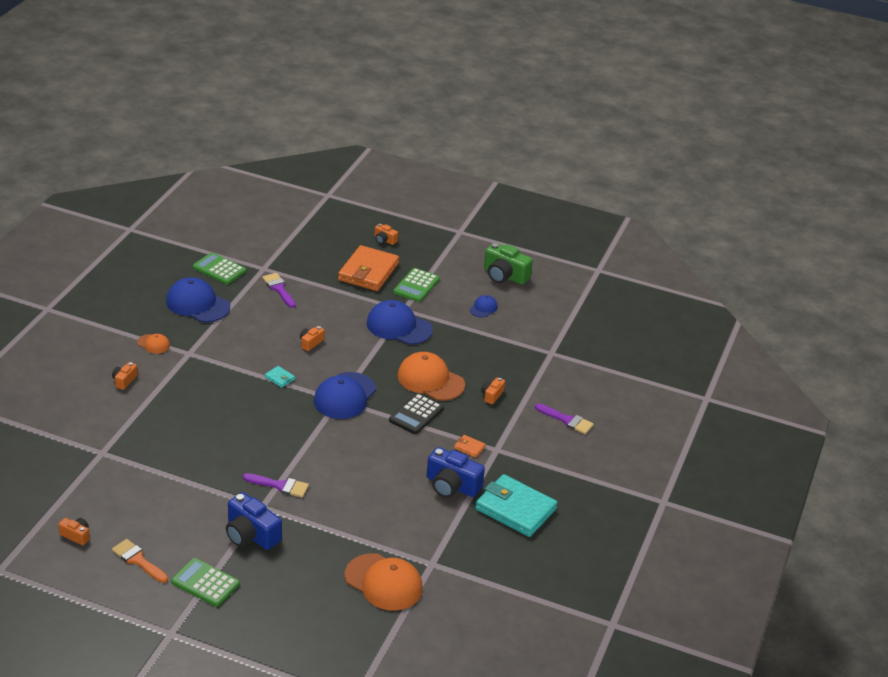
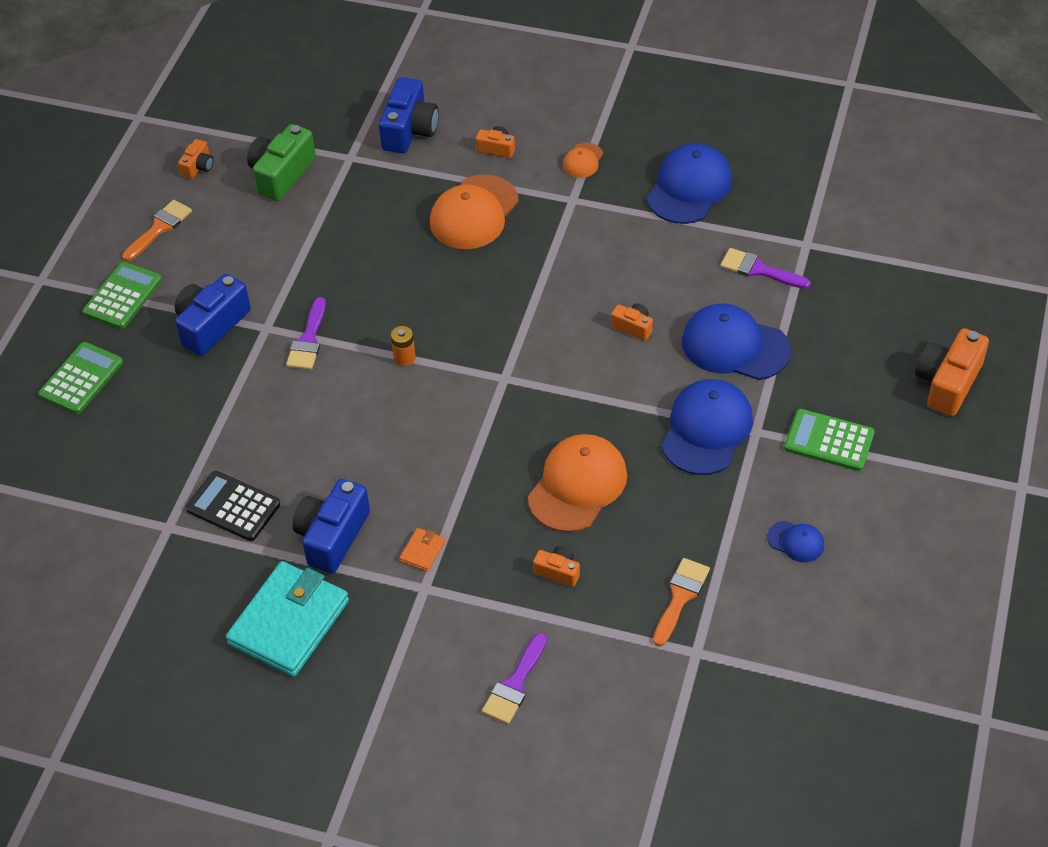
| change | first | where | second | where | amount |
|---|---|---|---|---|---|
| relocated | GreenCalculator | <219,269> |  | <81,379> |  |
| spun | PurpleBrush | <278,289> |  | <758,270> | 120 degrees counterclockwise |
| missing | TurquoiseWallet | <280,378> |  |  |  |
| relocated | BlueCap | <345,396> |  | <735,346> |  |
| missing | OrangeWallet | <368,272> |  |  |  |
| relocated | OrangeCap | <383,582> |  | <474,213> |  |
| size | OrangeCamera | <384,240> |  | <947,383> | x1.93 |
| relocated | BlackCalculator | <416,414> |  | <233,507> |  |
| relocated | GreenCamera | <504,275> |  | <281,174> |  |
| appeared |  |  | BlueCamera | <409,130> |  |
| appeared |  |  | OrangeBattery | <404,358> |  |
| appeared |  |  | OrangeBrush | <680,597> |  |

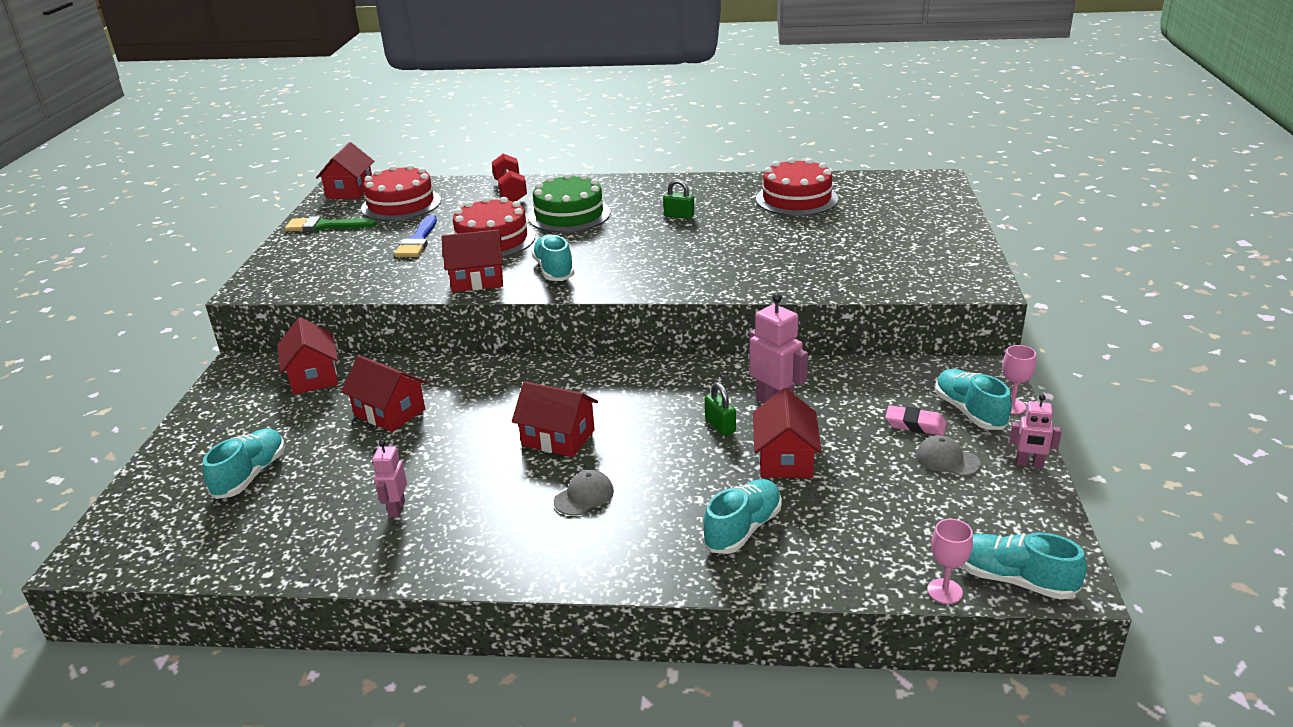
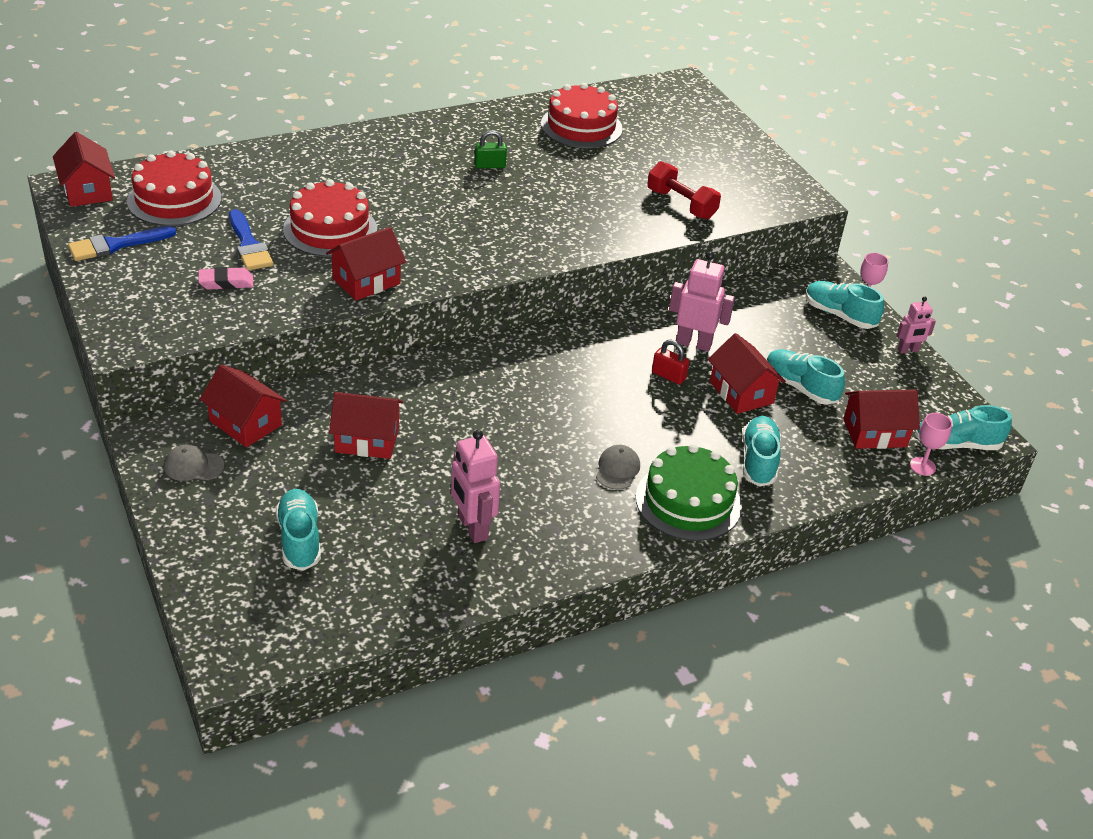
| change | first | where | second | where | amount |
|---|---|---|---|---|---|
| colour | GreenBrush | <325,226> | BlueBrush | <115,245> |  |
| size | PinkRobot | <396,509> |  | <472,528> | x1.65 |
| relocated | RedDumbbell | <510,191> |  | <681,204> |  |
| relocated | RedHouse | <558,438> |  | <874,432> |  |
| relocated | GreenCake | <569,215> |  | <688,501> |  |
| relocated | TurquoiseShoe | <554,270> |  | <800,387> |  |
| colour | GreenPadlock | <720,425> | RedPadlock | <668,376> |  |
| relocated | PinkEraser | <915,425> |  | <226,282> |  |
| relocated | GreyCap | <947,459> |  | <193,466> |  |

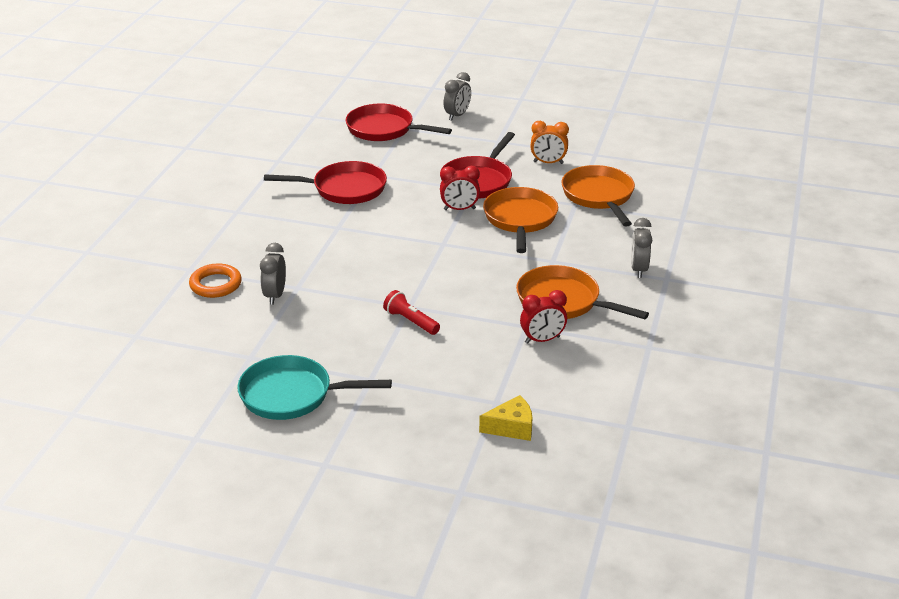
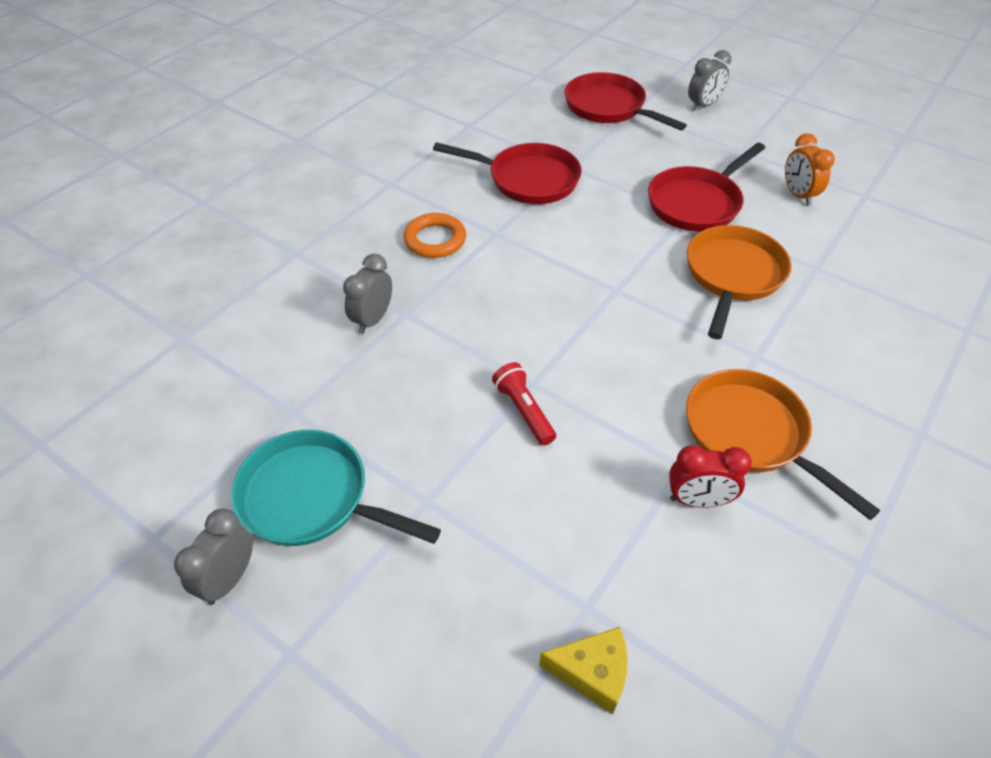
| change | first | where | second | where | amount |
|---|---|---|---|---|---|
| relocated | OrangeRing | <215,284> |  | <435,240> |  |
| missing | RedClock | <459,209> |  |  |  |
| spun | OrangeClock | <548,163> |  | <798,195> | 45 degrees clockwise |
| missing | OrangePan | <599,196> |  |  |  |
| relocated | GreyClock | <638,269> |  | <229,579> |  |

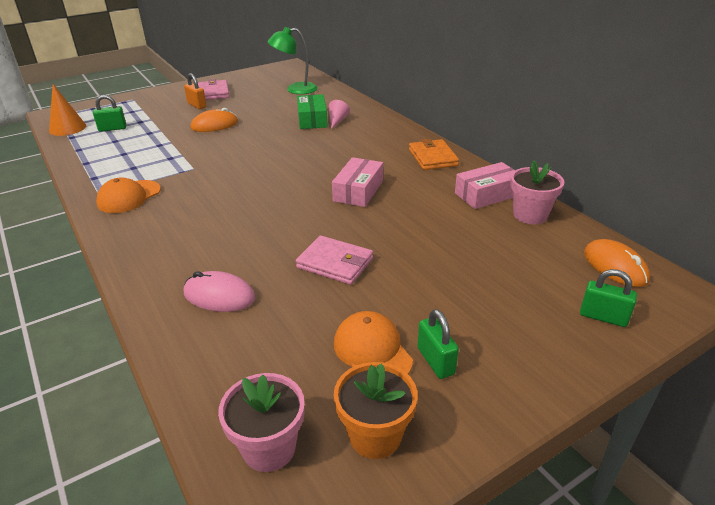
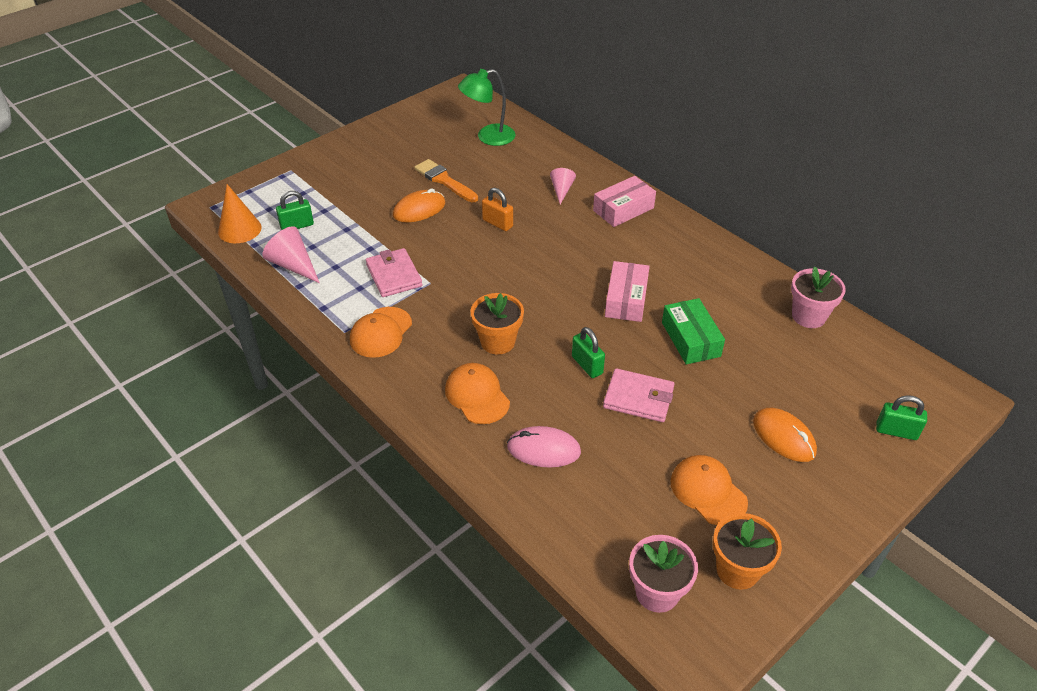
| change | first | where | second | where | amount |
|---|---|---|---|---|---|
| relocated | OrangePadlock | <197,105> |  | <497,223> |  |
| relocated | PinkWallet | <213,93> |  | <394,275> |  |
| relocated | GreenBox | <312,119> |  | <690,339> |  |
| missing | OrangeWallet | <433,157> |  |  |  |
| relocated | GreenPadlock | <435,361> |  | <587,365> |  |
| relocated | PinkBox | <487,194> |  | <623,209> |  |
| relocated | OrangeMouse | <615,266> |  | <783,437> |  |
| appeared |  |  | PinkCone | <293,265> |  |
| appeared |  |  | OrangeBrush | <444,180> |  |
| appeared |  |  | OrangeCap | <477,396> |  |
| appeared |  |  | OrangeFlowerPot | <498,342> |  |

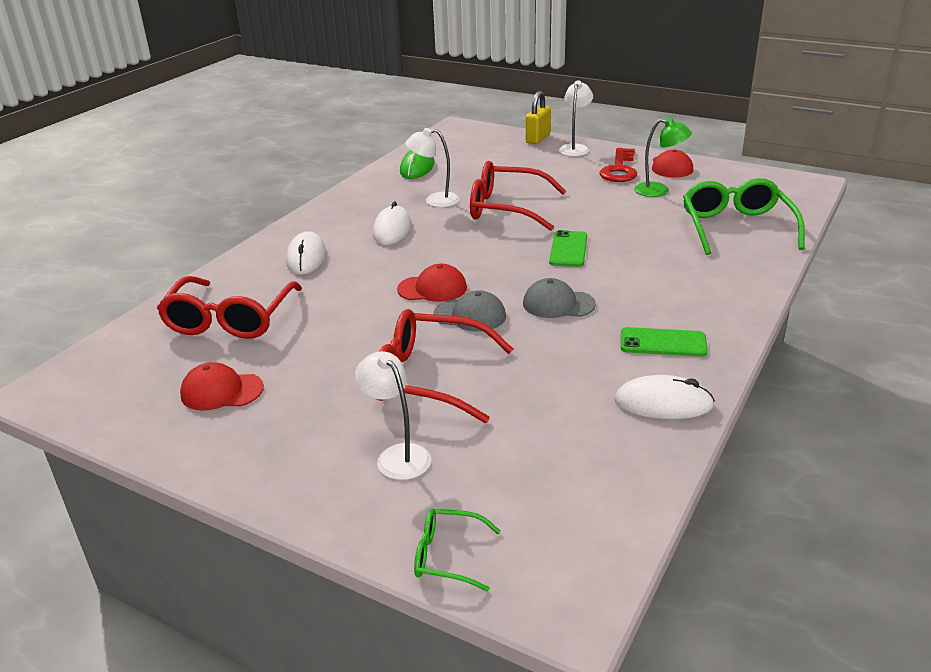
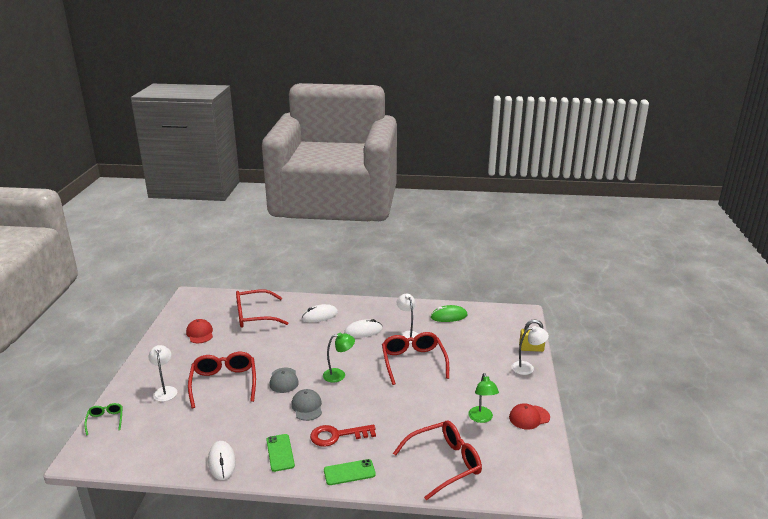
| change | first | where | second | where | amount |
|---|---|---|---|---|---|
| spun | WhiteLamp | <397,455> |  | <165,390> | 45 degrees counterclockwise |
| missing | RedCap | <432,288> |  |  |  |
| relocated | GreenPhone | <568,249> |  | <349,472> |  |
| relocated | RedKey | <619,169> |  | <337,435> |  |
| colour | GreenGlasses | <736,228> | RedGlasses | <443,464> |  |
| appeared |  |  | GreenLamp | <339,375> |  |

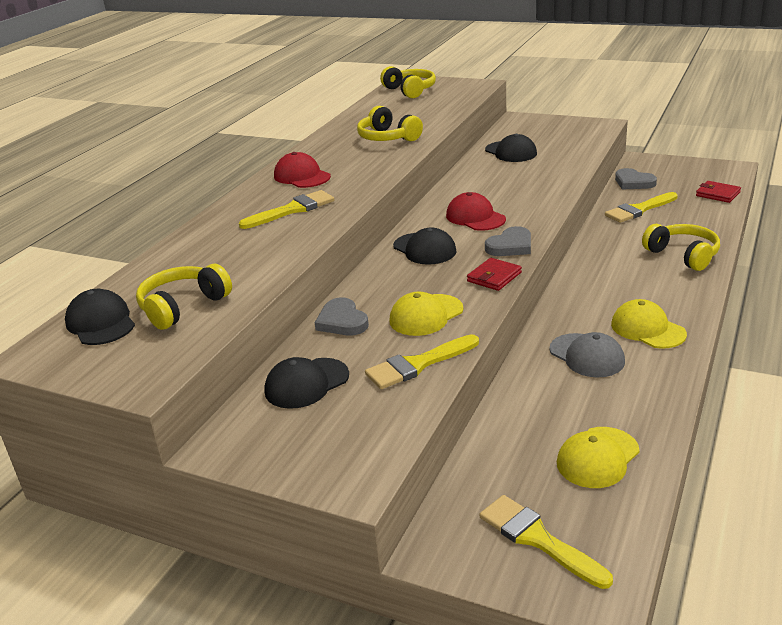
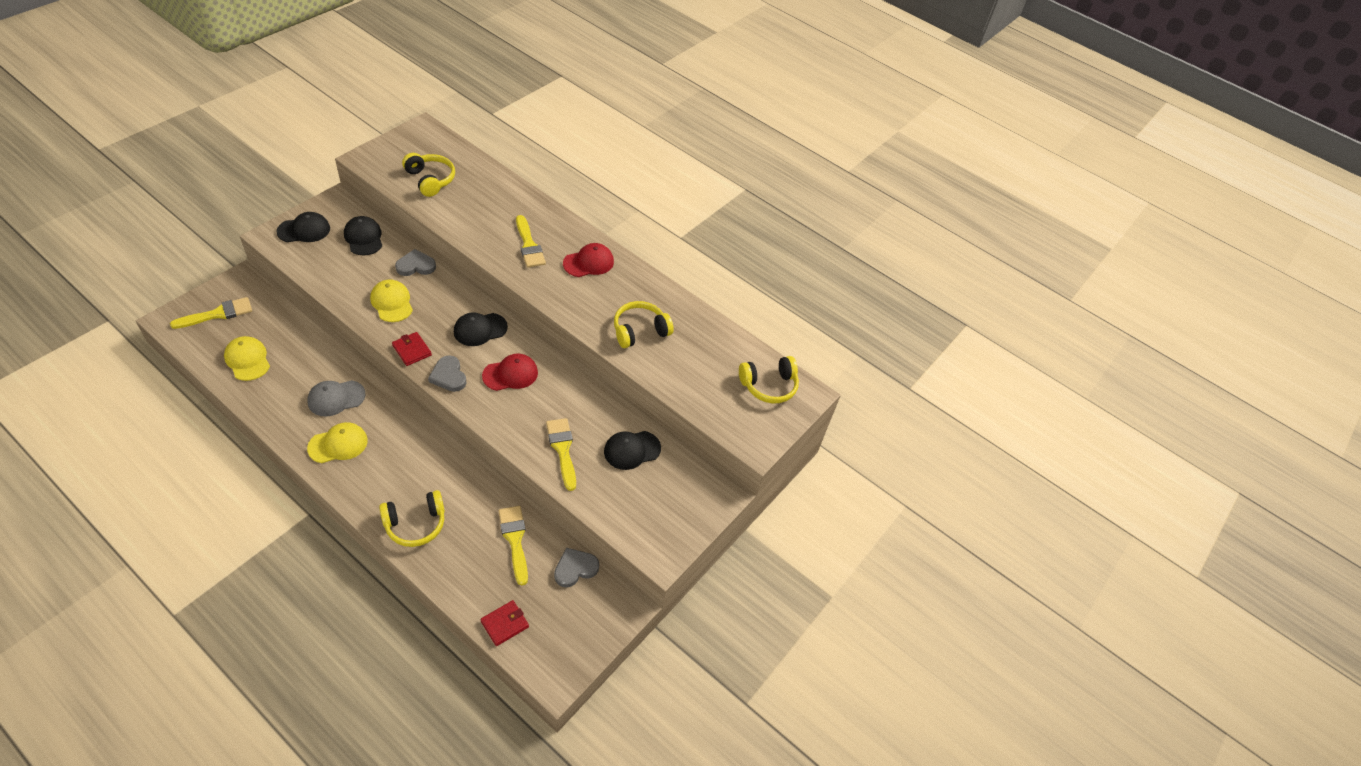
| change | first | where | second | where | amount |
|---|---|---|---|---|---|
| relocated | BlackCap | <101,323> |  | <304,230> |  |
| relocated | YellowBrush | <418,365> |  | <562,449> |  |

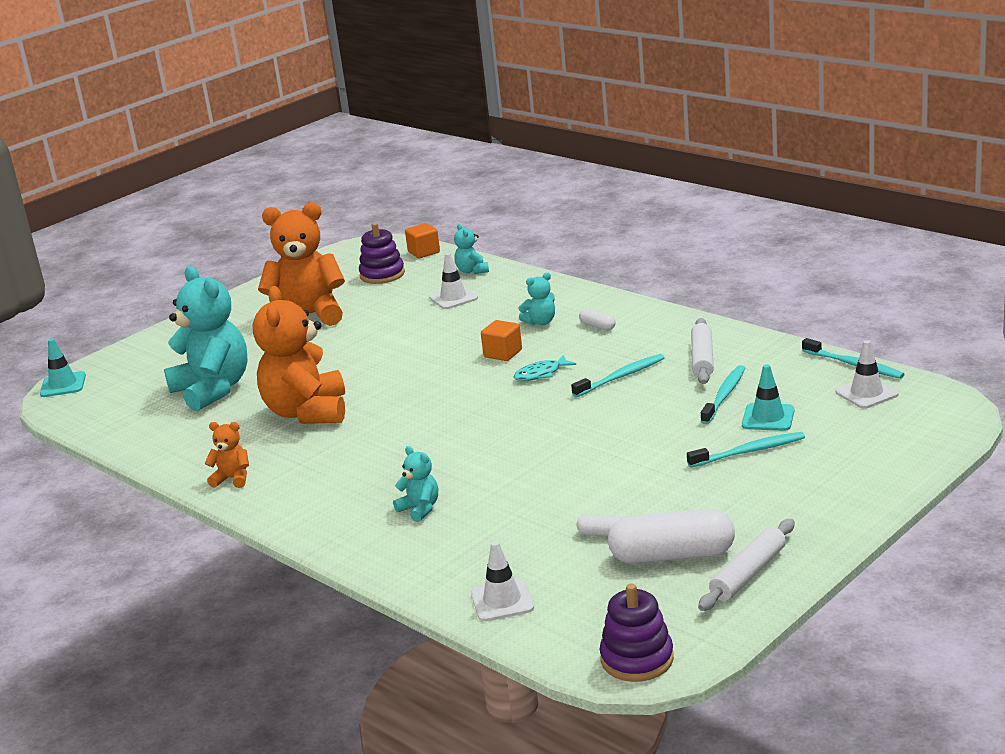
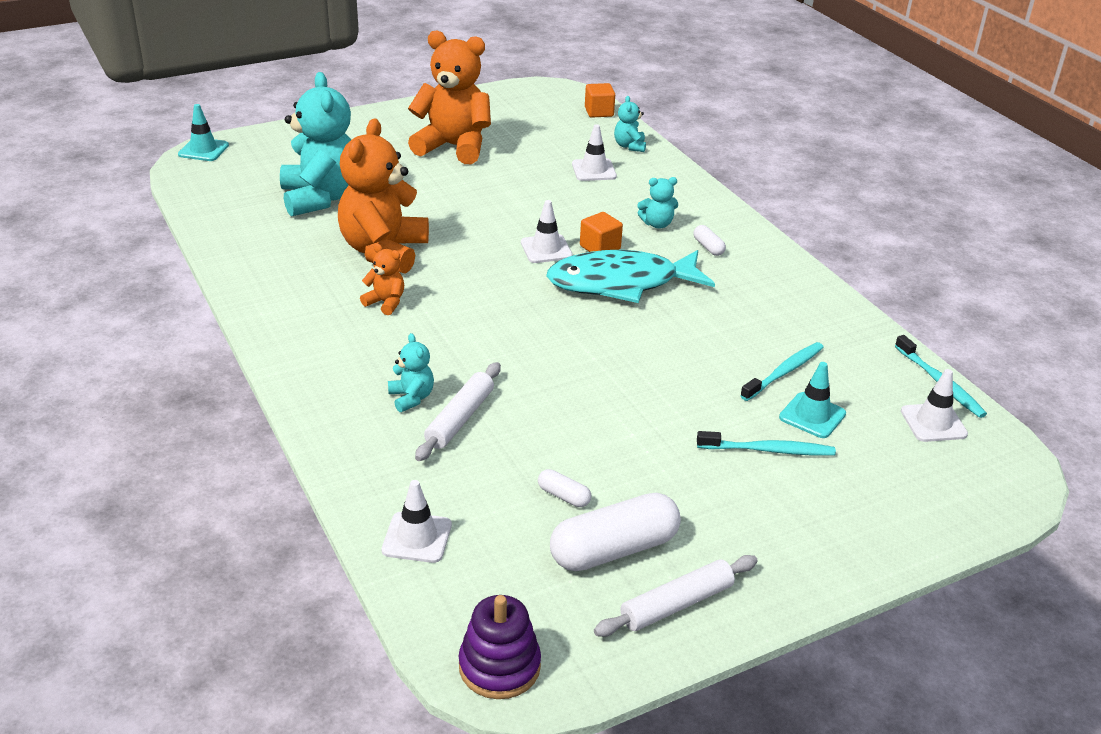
| change | first | where | second | where | amount |
|---|---|---|---|---|---|
| relocated | OrangeTeddyBear | <232,479> |  | <385,303> |  |
| missing | PurpleStackingToy | <382,275> |  |  |  |
| size | TurquoiseFish | <541,374> |  | <621,283> | x2.42 |
| missing | TurquoiseToothbrush | <621,377> |  |  |  |
| spun | WhiteCapsule | <672,555> |  | <614,549> | 45 degrees counterclockwise |
| relocated | WhiteRollingPin | <702,359> |  | <460,419> |  |
| appeared |  |  | WhiteTrafficCone | <546,249> |  |

